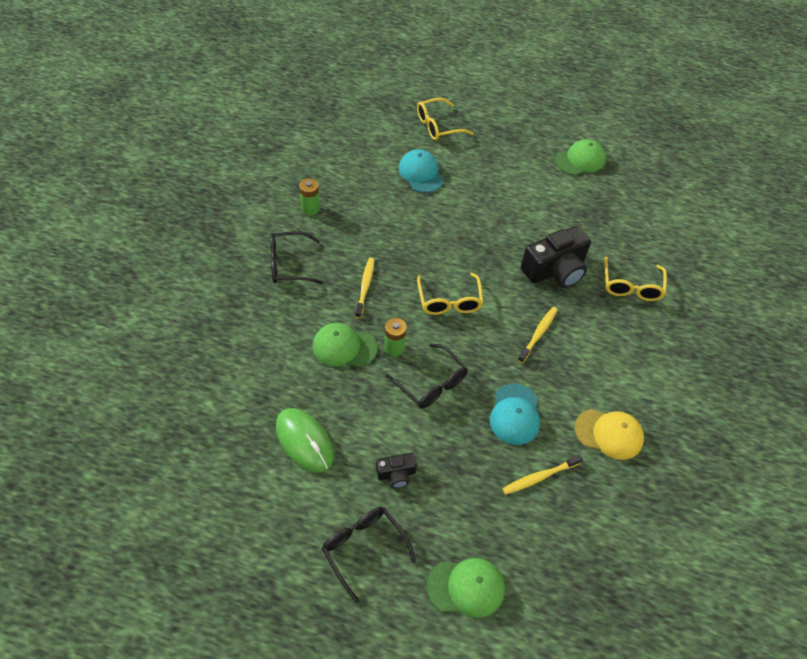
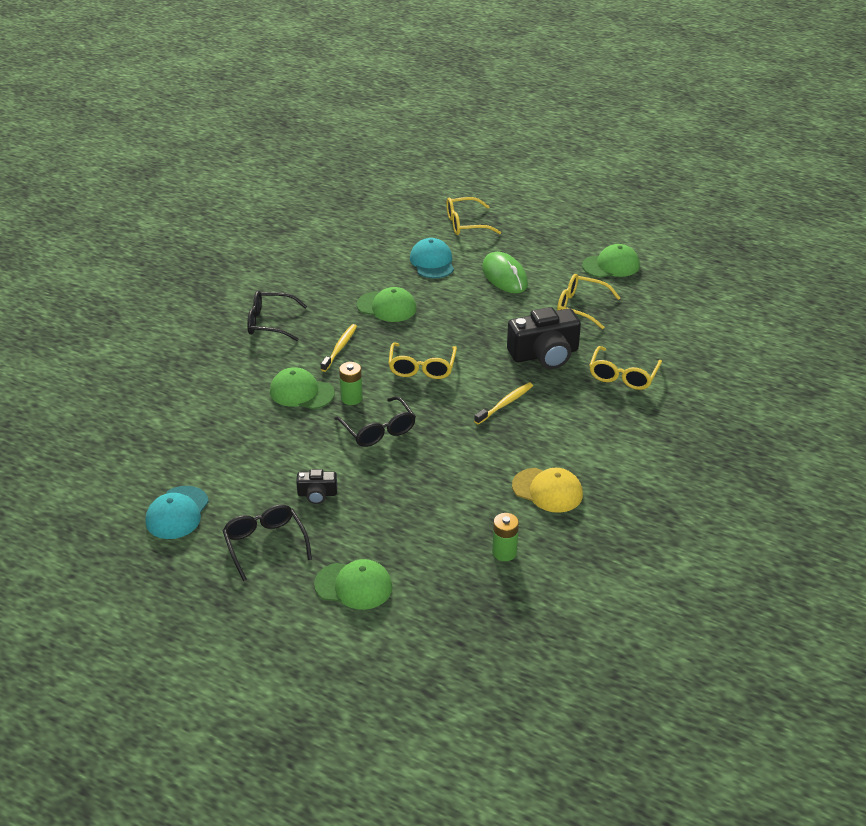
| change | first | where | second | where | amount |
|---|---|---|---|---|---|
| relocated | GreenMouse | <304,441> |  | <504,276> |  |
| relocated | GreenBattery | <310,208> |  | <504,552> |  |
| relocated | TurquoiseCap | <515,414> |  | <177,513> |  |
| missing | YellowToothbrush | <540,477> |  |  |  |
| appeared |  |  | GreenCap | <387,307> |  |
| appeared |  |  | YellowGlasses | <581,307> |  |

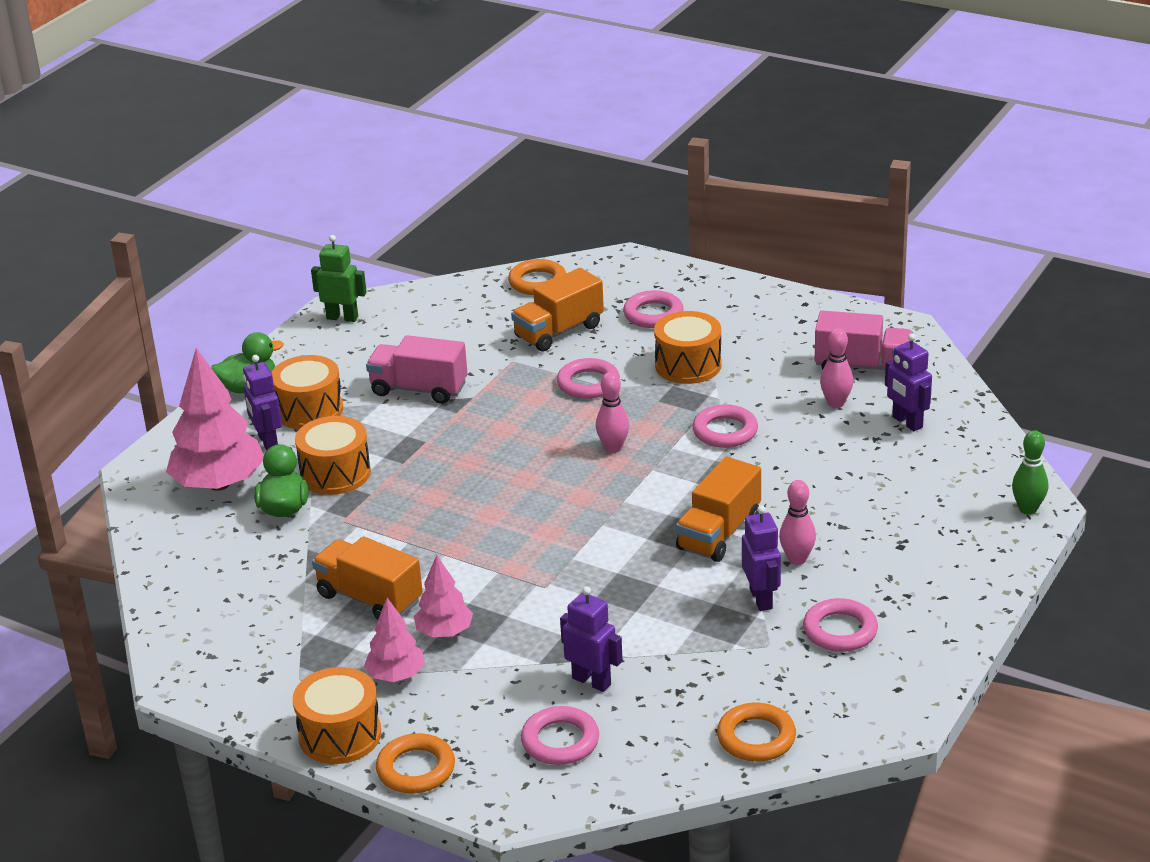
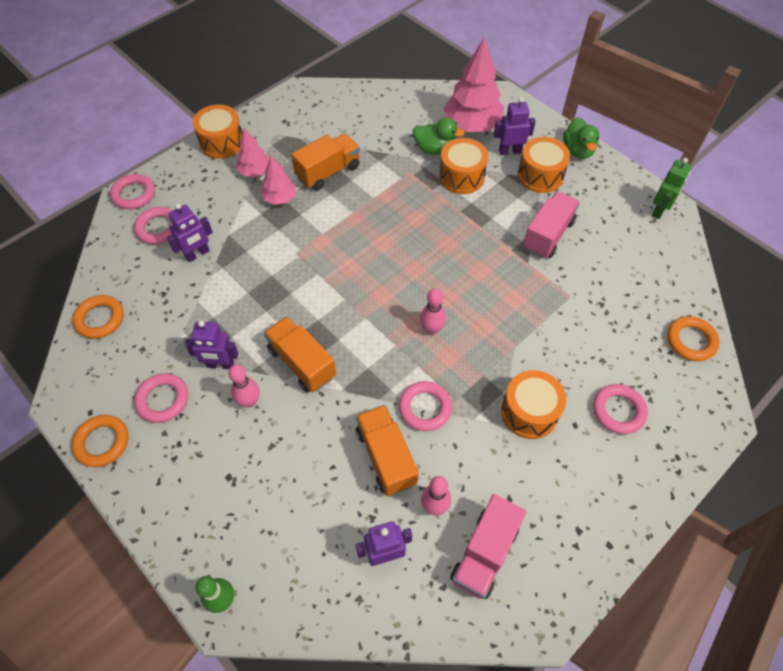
| change | first | where | second | where | amount |
|---|---|---|---|---|---|
| relocated | OrangeRing | <416,769> |  | <102,442> |  |
| relocated | OrangeTruck | <559,331> |  | <386,457> |  |
| relocated | PinkRing | <588,383> |  | <134,194> |  |

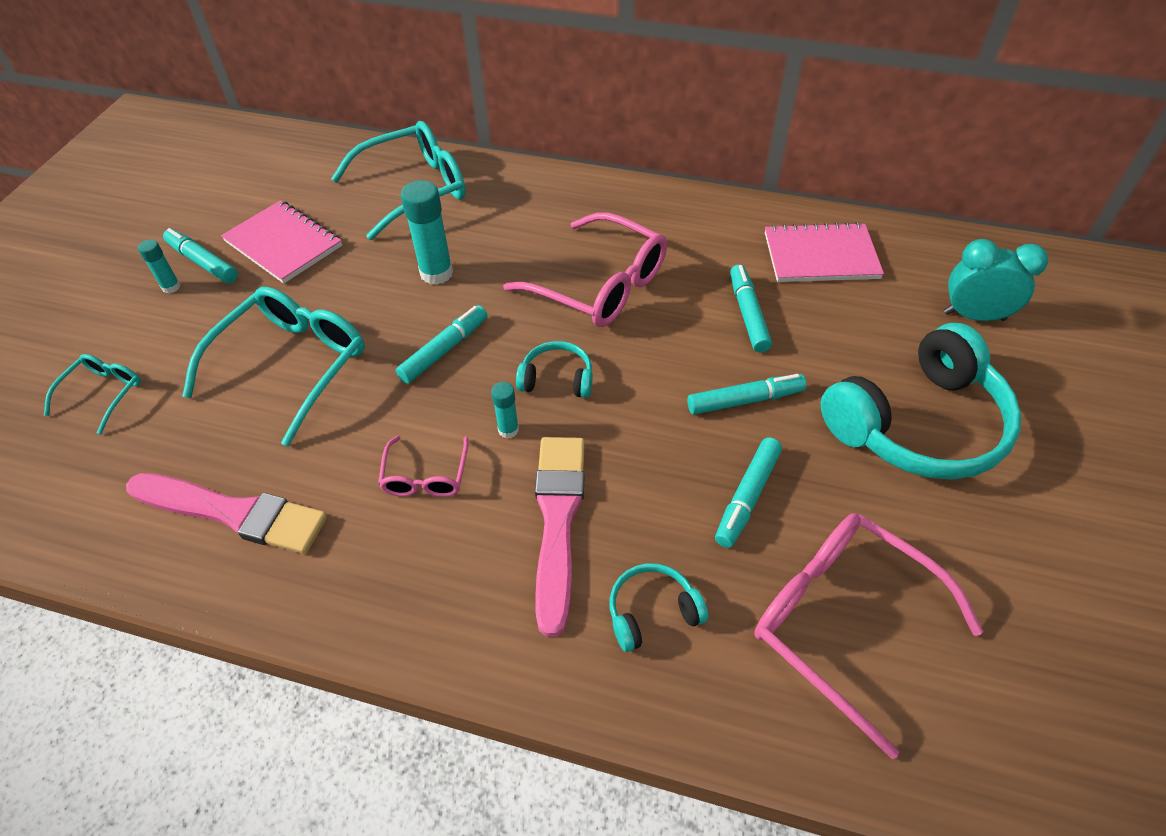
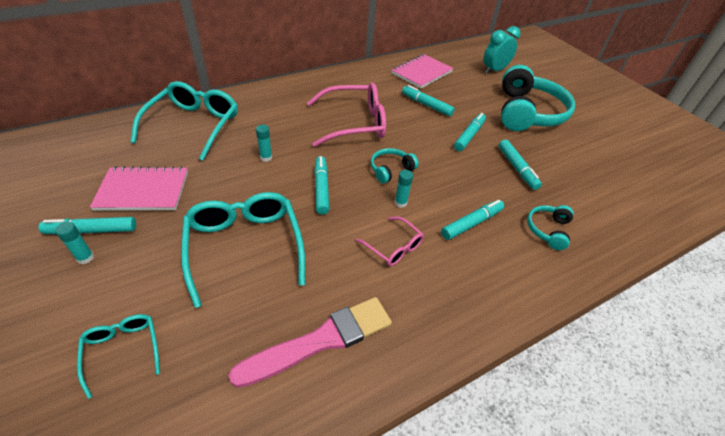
| change | first | where | second | where | amount |
|---|---|---|---|---|---|
| size | TurquoiseGlueStick | <436,273> |  | <266,157> | x0.54 |
| exchanged | PinkBrush | <558,521> | TurquoiseMarker | <471,223> |  |
| missing | PinkGlasses | <841,620> |  |  |  |

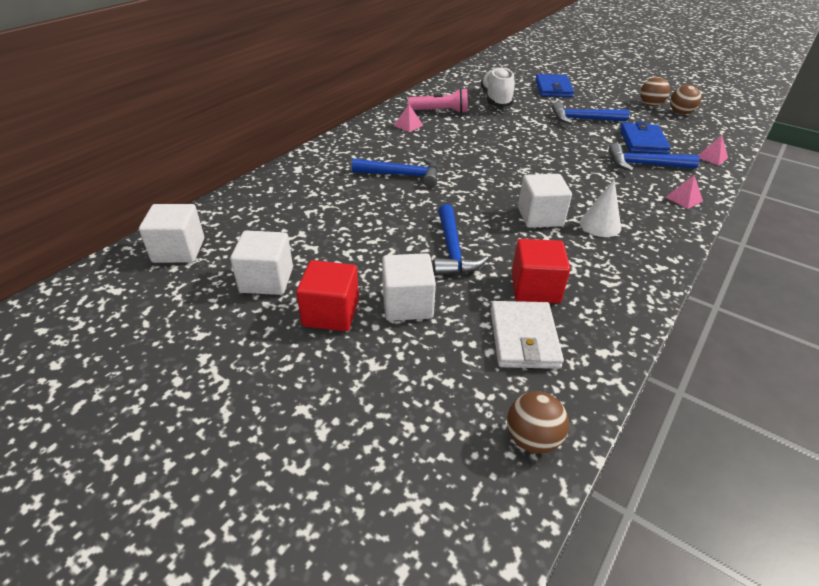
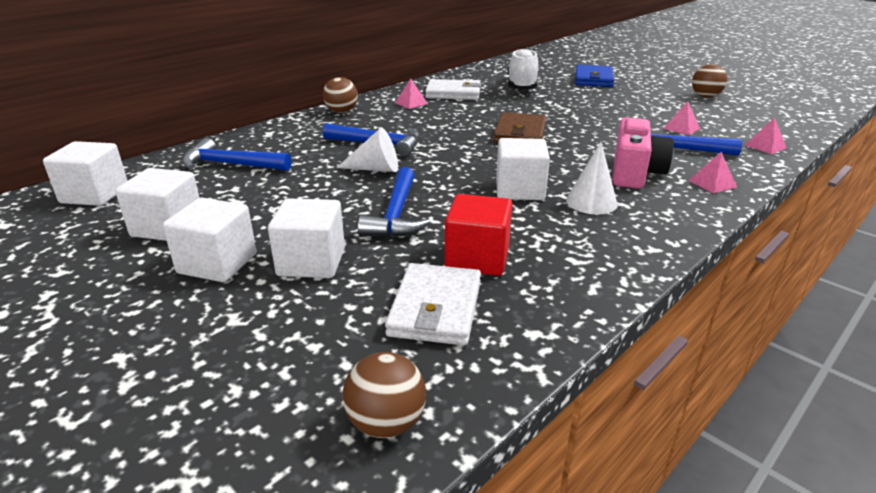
| change | first | where | second | where | amount |
|---|---|---|---|---|---|
| colour | RedCube | <331,313> | WhiteCube | <217,263> |  |
| exchanged | PinkFlashlight | <440,111> | WhiteWallet | <453,93> |  |
| relocated | BlueHammer | <583,119> |  | <230,165> |  |
| exchanged | BlueWallet | <642,141> | PinkPyramid | <681,128> |  |
| relocated | BrownBall | <680,113> |  | <341,111> |  |
| appeared |  |  | WhiteCone | <375,169> |  |
| appeared |  |  | BrownWallet | <520,133> |  |
| appeared |  |  | PinkCamera | <634,172> |  |

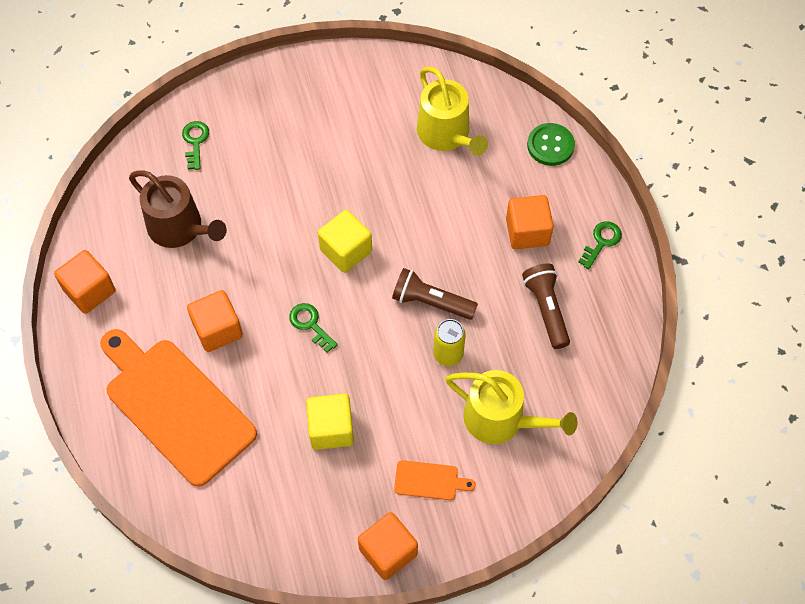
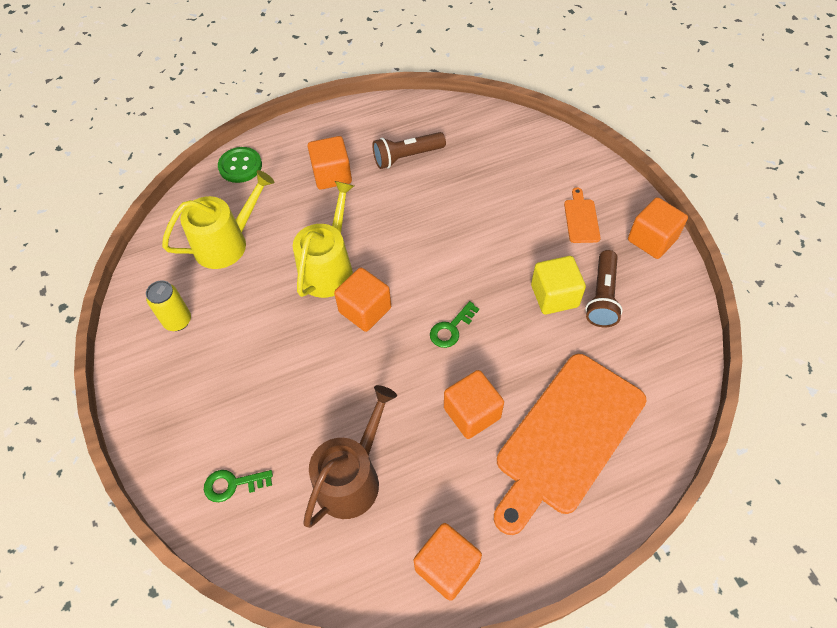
| change | first | where | second | where | amount |
|---|---|---|---|---|---|
| colour | YellowCube | <346,250> | OrangeCube | <365,310> |  |
| relocated | BrownFlashlight | <431,302> |  | <602,297> |  |
| relocated | YellowCan | <448,354> |  | <178,321> |  |
| relocated | YellowWateringCan | <501,419> |  | <329,268> |  |
| missing | GreenKey | <601,241> |  |  |  |

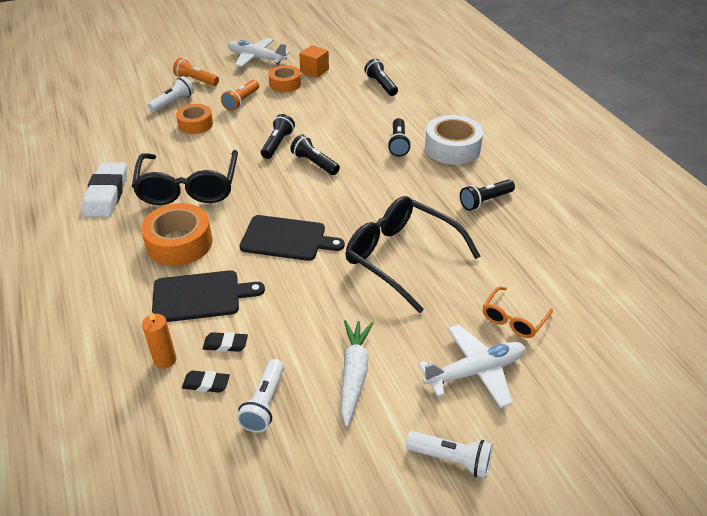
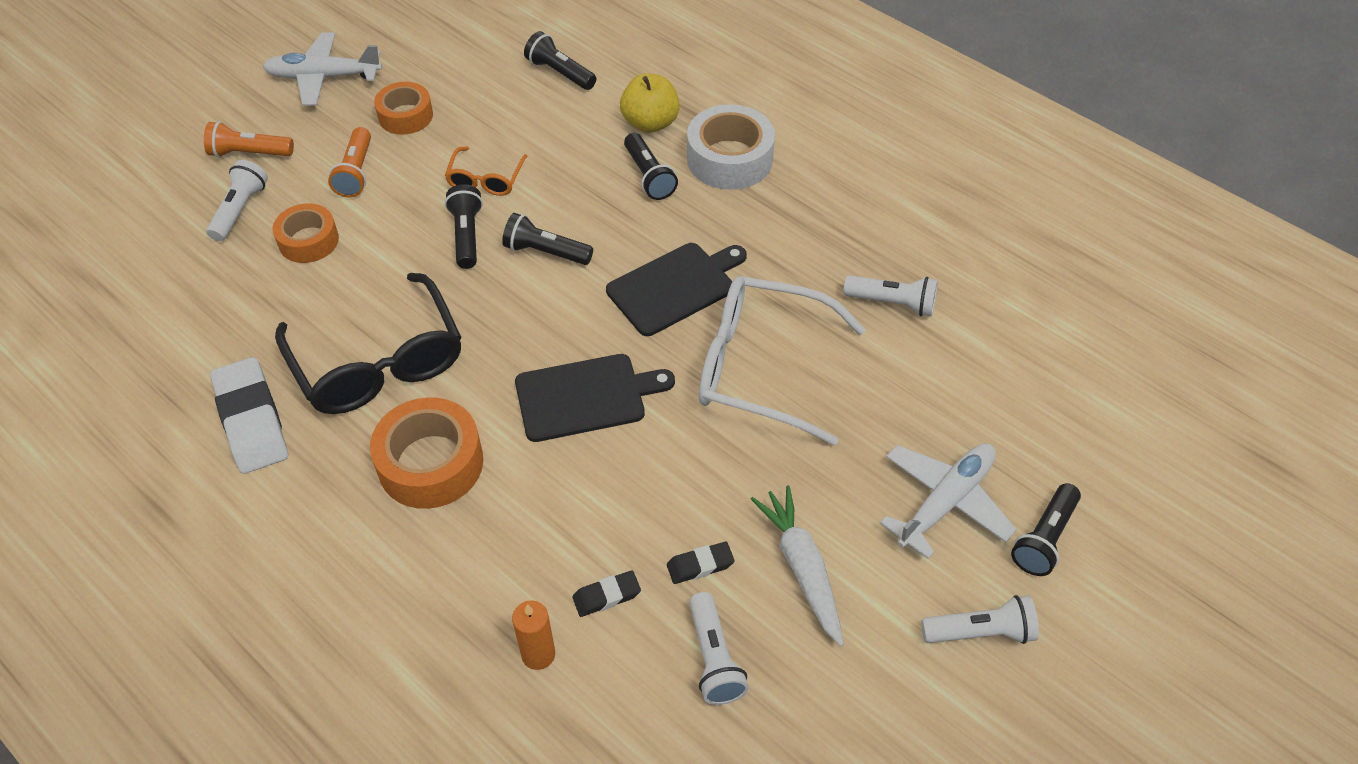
| change | first | where | second | where | amount |
|---|---|---|---|---|---|
| relocated | BlackCuttingBoard | <200,296> |  | <675,287> |  |
| relocated | BlackEraser | <206,384> |  | <700,565> |  |
| missing | OrangeCube | <314,71> |  |  |  |
| colour | BlackGlasses | <401,257> | WhiteGlasses | <762,368> |  |
| relocated | BlackFlashlight | <485,201> |  | <1044,539> |  |
| relocated | OrangeGlasses | <513,319> |  | <486,179> |  |
| appeared |  |  | YellowApple | <650,123> |  |
| appeared |  |  | WhiteFlashlight | <893,303> |  |

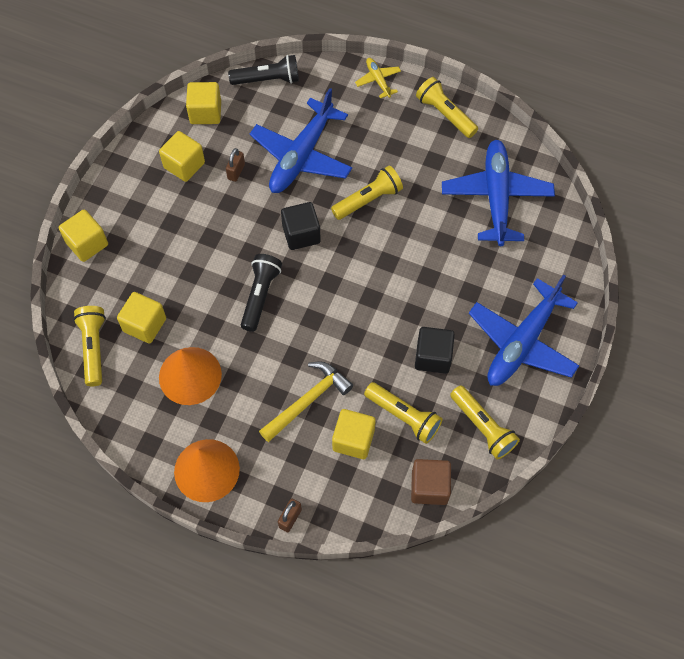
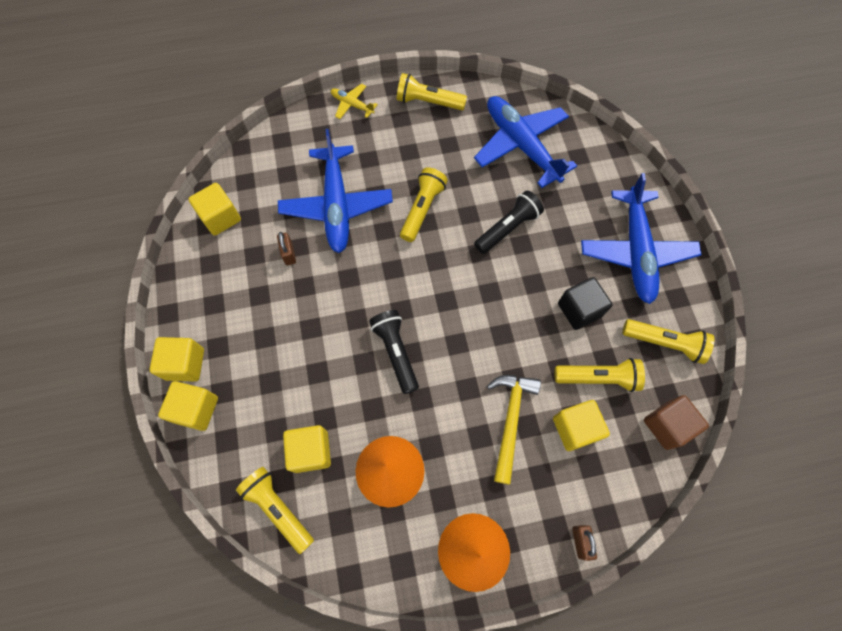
| change | first | where | second | where | amount |
|---|---|---|---|---|---|
| relocated | YellowCube | <184,165> |  | <185,364> |  |
| relocated | BlackFlashlight | <267,80> |  | <508,228> |  |
| missing | BlackCube | <301,234> |  |  |  |

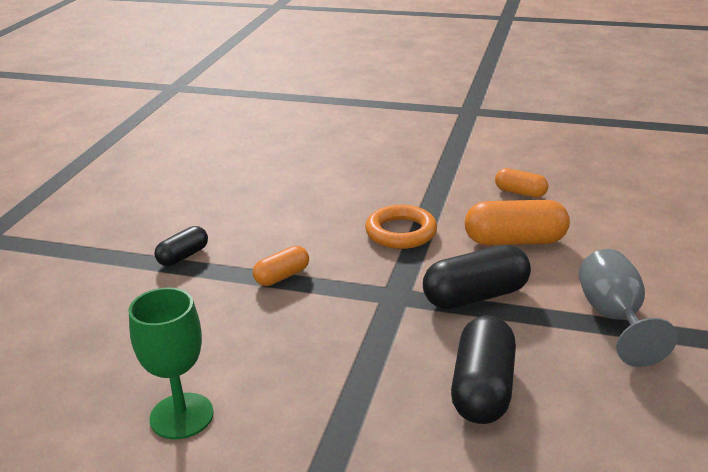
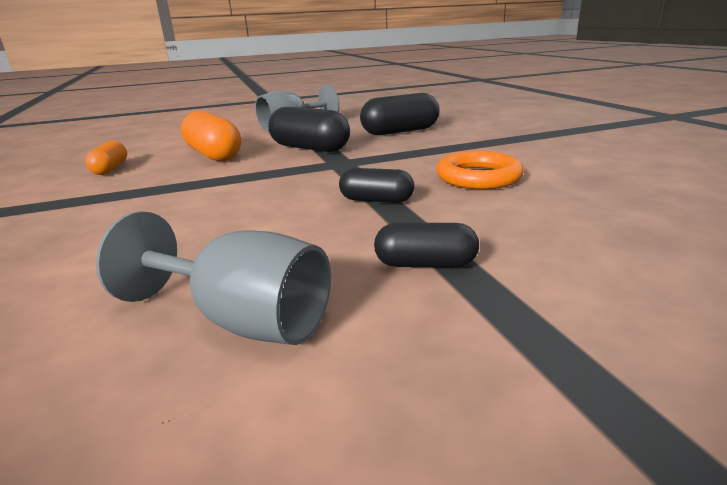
| change | first | where | second | where | amount |
|---|---|---|---|---|---|
| missing | GreenGoblet | <181,416> |  |  |  |
| colour | OrangeCapsule | <282,276> | BlackCapsule | <376,200> |  |
| relocated | OrangeRing | <401,232> |  | <478,177> |  |
| appeared |  |  | GreyGoblet | <243,320> |  |

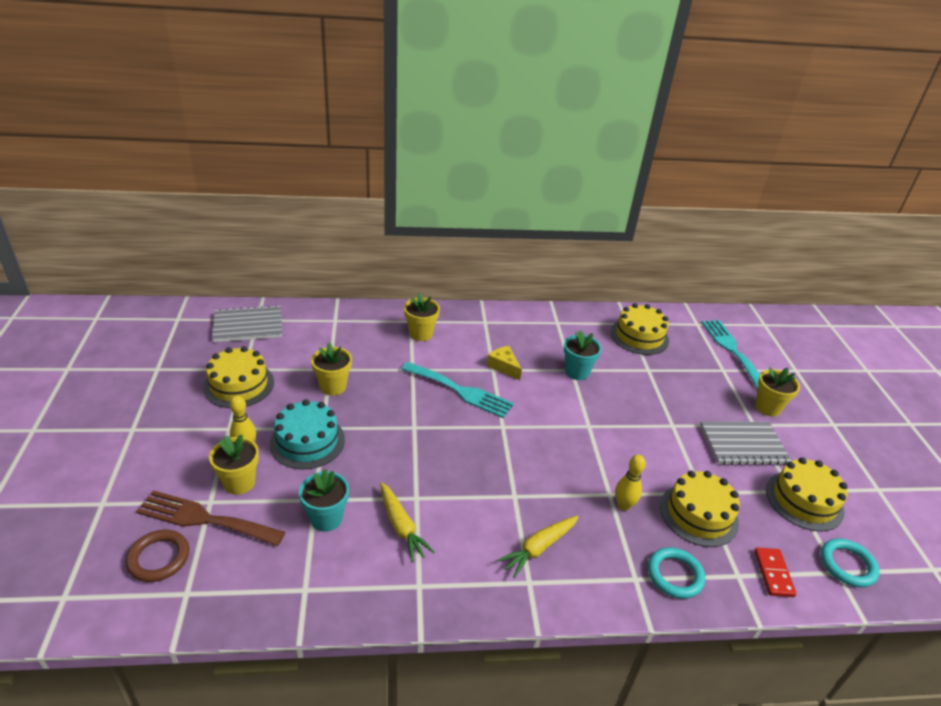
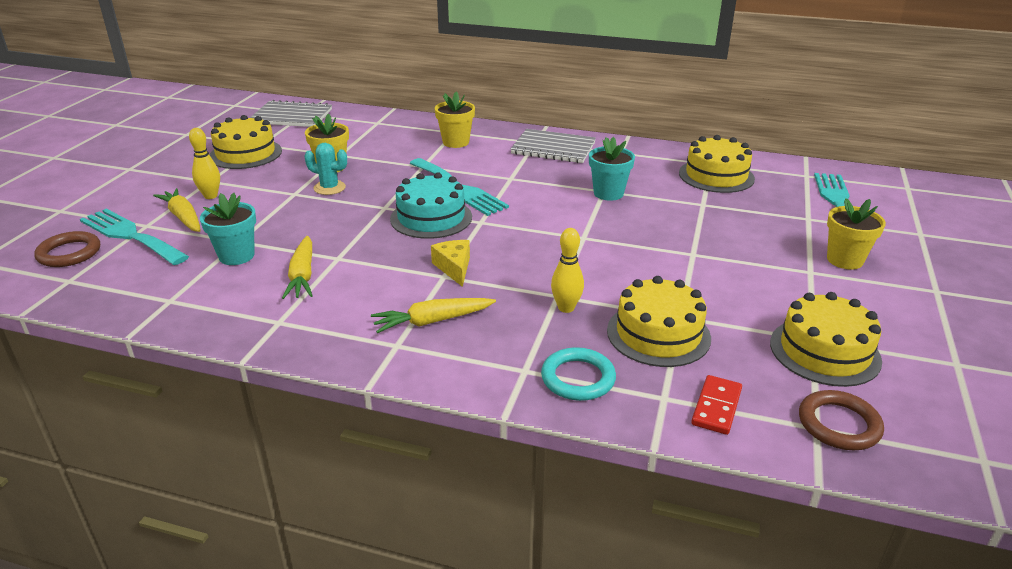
| change | first | where | second | where | amount |
|---|---|---|---|---|---|
| colour | BrownFork | <204,519> | TurquoiseFork | <130,236> |  |
| exchanged | YellowFlowerPot | <239,482> | YellowCarrot | <183,217> |  |
| relocated | TurquoiseCake | <307,441> |  | <431,218> |  |
| relocated | YellowCheese | <504,366> |  | <454,268> |  |
| relocated | GreyNotebook | <743,445> |  | <553,148> |  |
| colour | TurquoiseRing | <847,565> | BrownRing | <839,424> |  |
| appeared |  |  | TurquoiseCactus | <329,188> |  |

